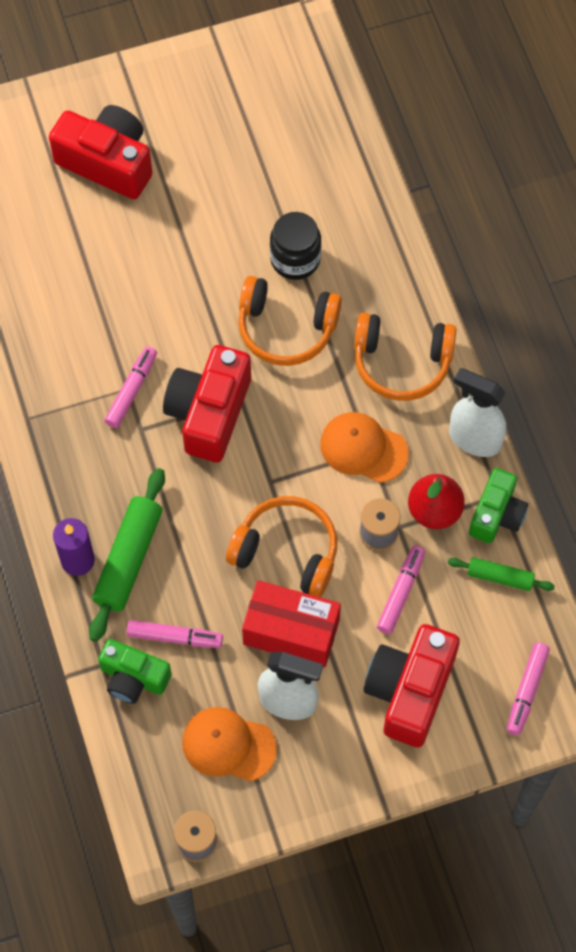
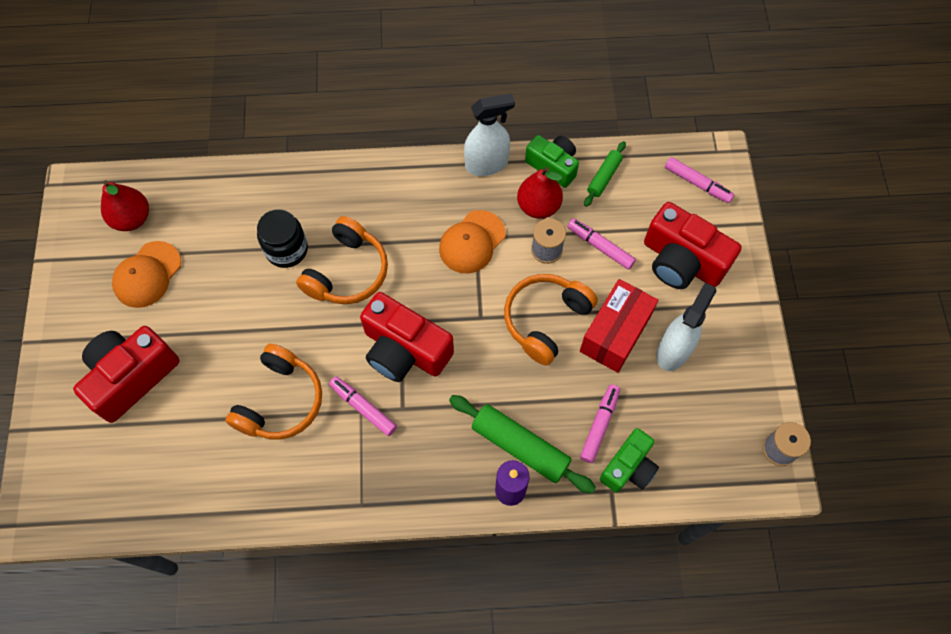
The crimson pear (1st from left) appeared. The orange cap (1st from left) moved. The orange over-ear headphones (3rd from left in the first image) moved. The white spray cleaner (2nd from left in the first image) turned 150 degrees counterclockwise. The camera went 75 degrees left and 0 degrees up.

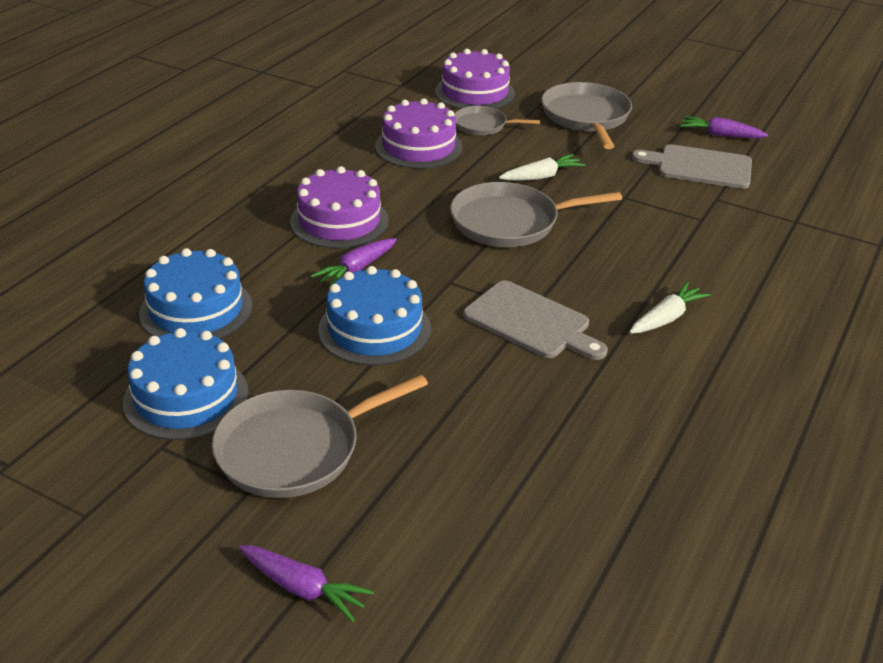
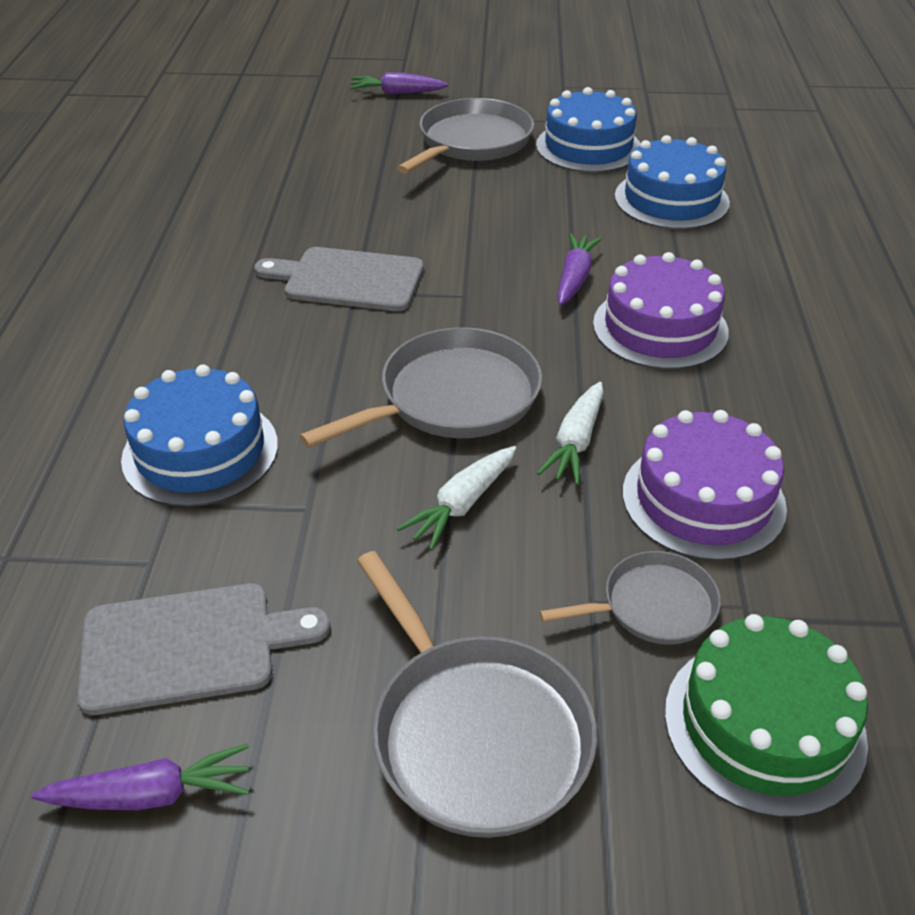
The royal blue gateau (3rd from left in the first image) moved. The white toy carrot (2nd from left) moved. The royal purple gateau (3rd from left) became the green gateau. The camera went 155 degrees right and 5 degrees up.

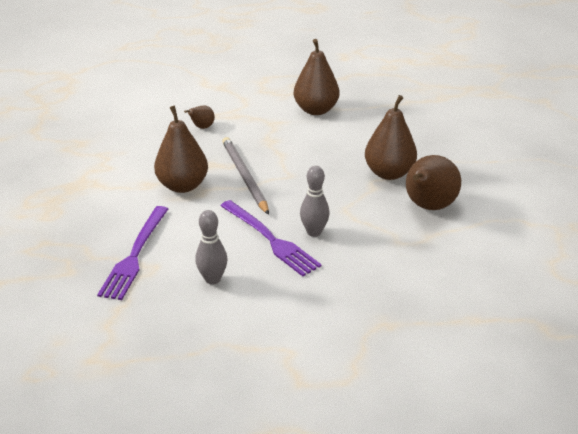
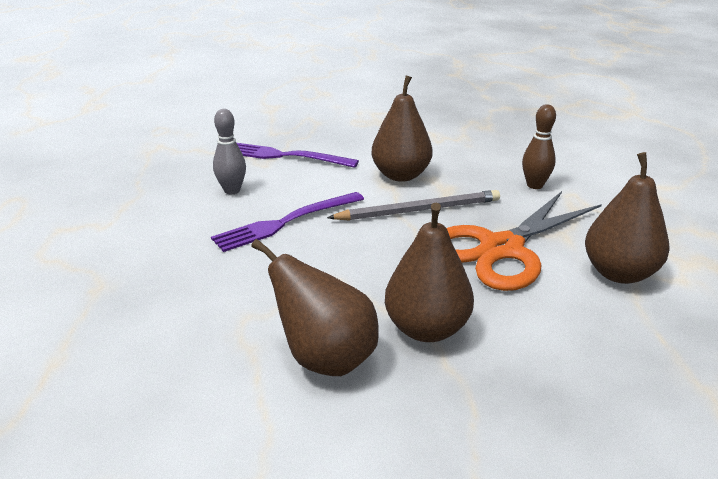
The grey bowling pin (2nd from left) disappeared. The orange pair of scissors appeared. The russet pear (2nd from left) was replaced by the russet bowling pin. The camera went 95 degrees right and 5 degrees down.

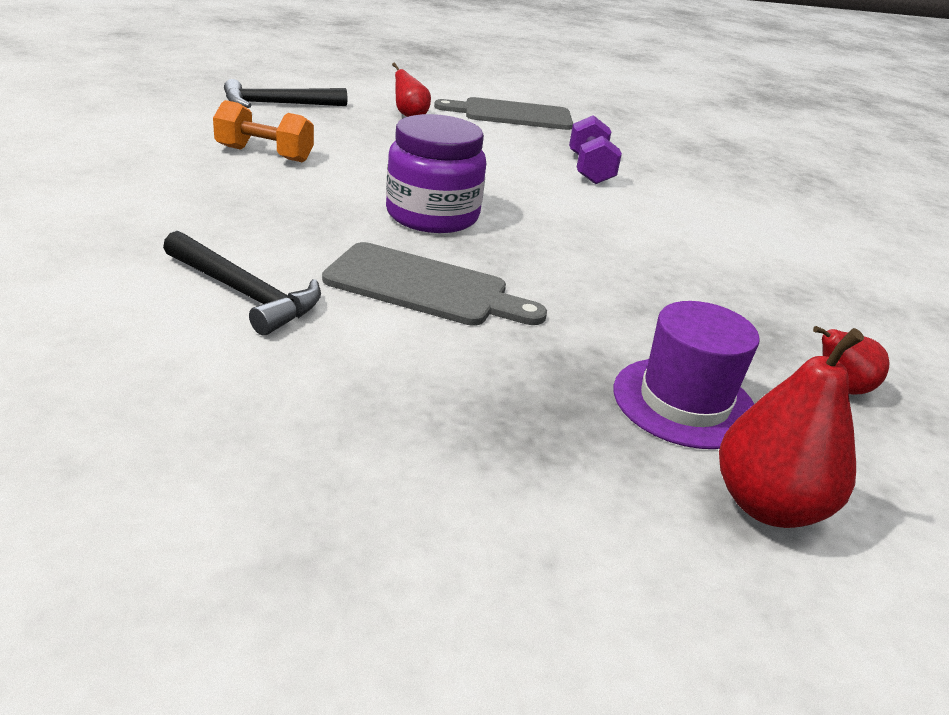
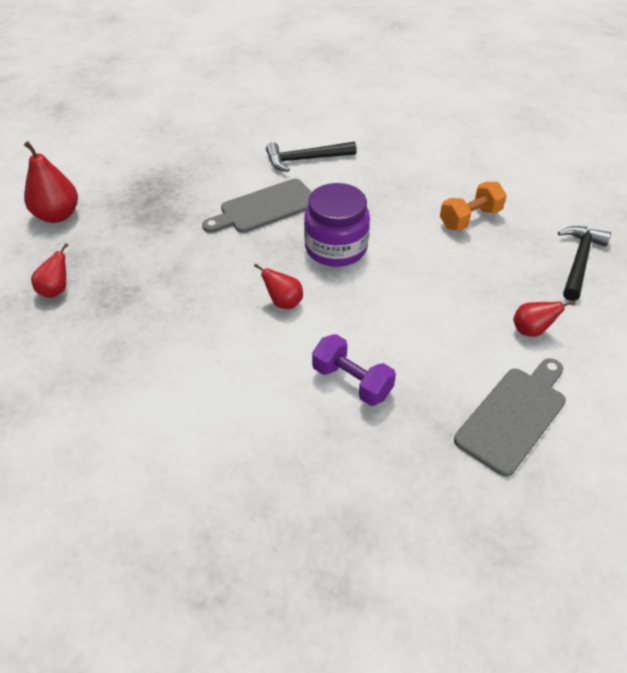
The royal purple top hat disappeared. The crimson pear (3rd from left) appeared. The camera went 135 degrees right and 15 degrees up.

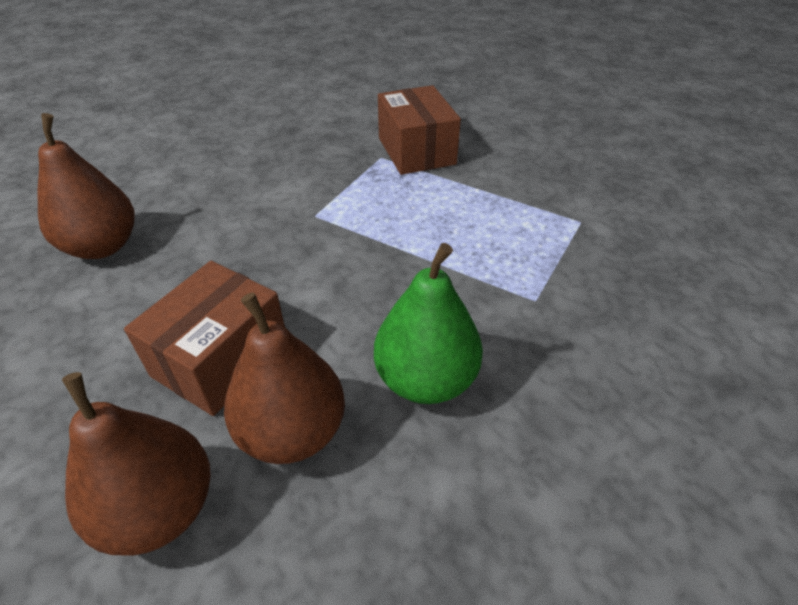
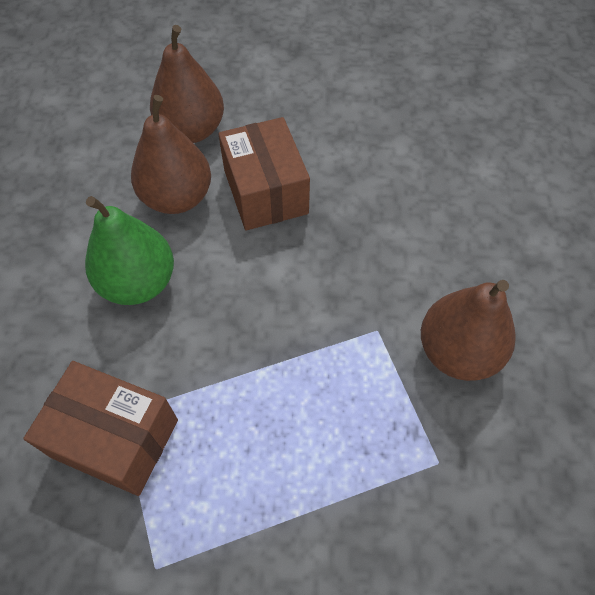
The russet pear (1st from left in the first image) moved. The russet parcel (2nd from left in the first image) moved. The camera went 130 degrees right and 15 degrees up.

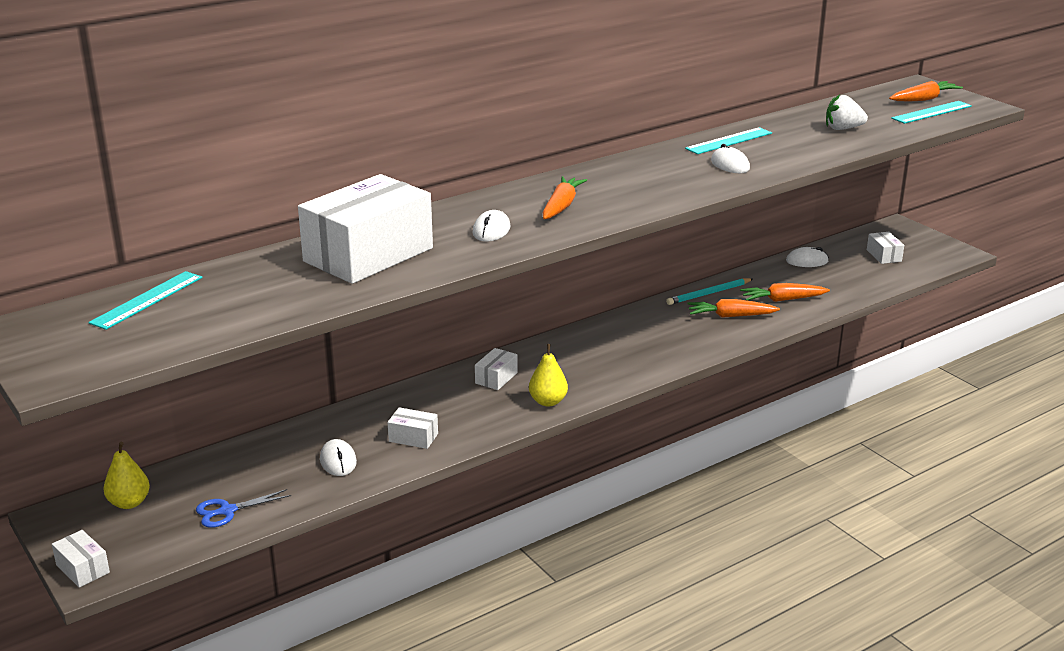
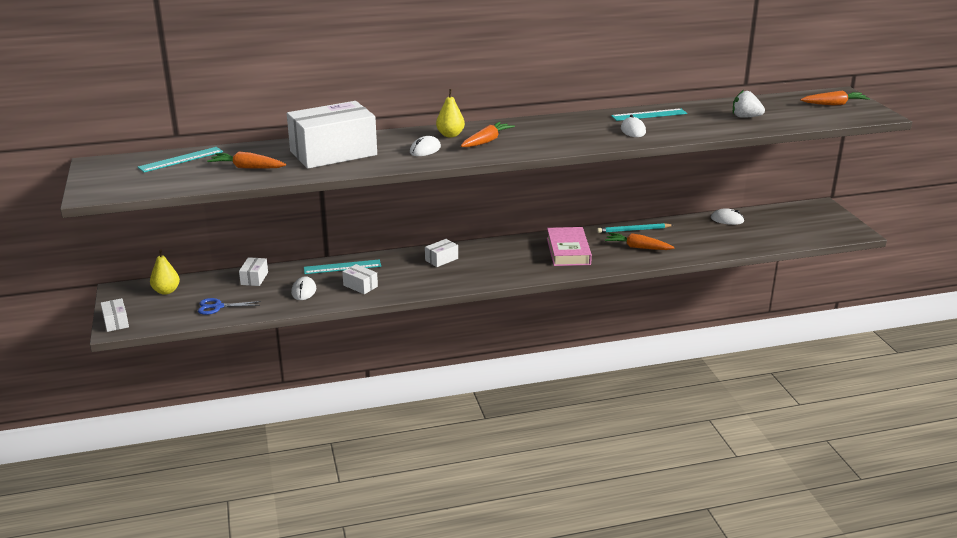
The rose-pink hardcover appeared. The golden pear (2nd from left) moved. The orange toy carrot (3rd from left in the first image) moved. The white parcel (5th from left in the first image) moved. The aqua ruler (3rd from left in the first image) moved. The camera went 20 degrees right and 0 degrees up.

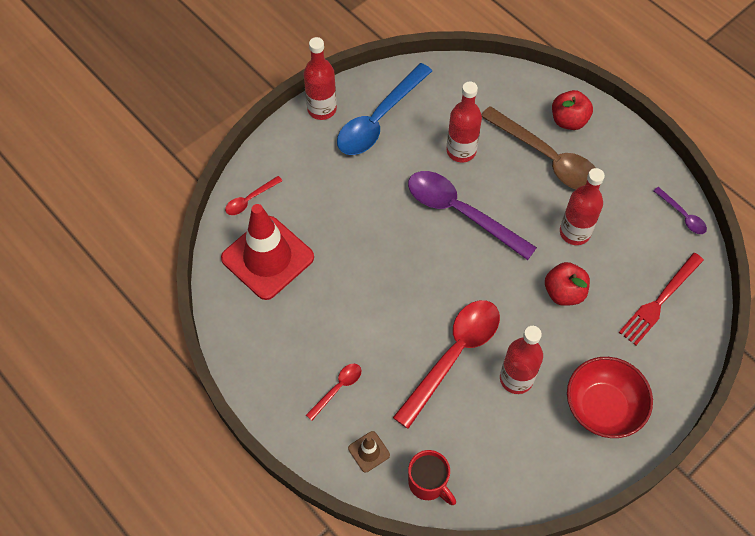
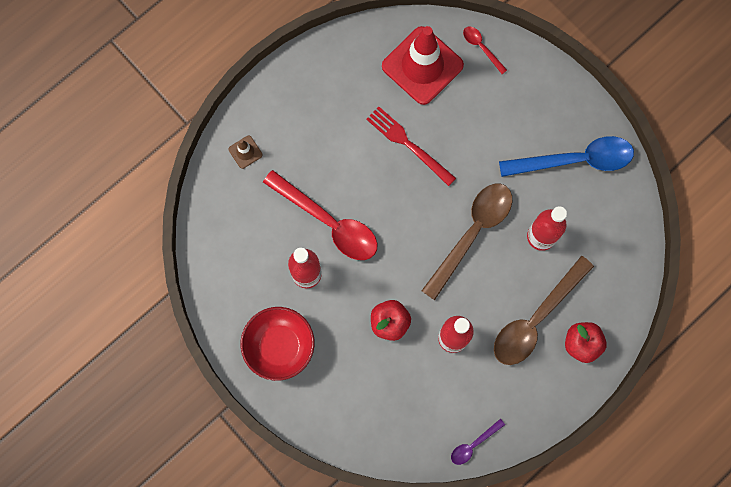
The crimson flask (1st from left) disappeared. The crimson teaspoon (2nd from left) disappeared. The crimson mug disappeared. The crimson table fork moved. The royal purple teaspoon (1st from left) became the russet teaspoon (1st from left). The royal blue teaspoon turned 135 degrees clockwise. The camera went 90 degrees right and 15 degrees up.

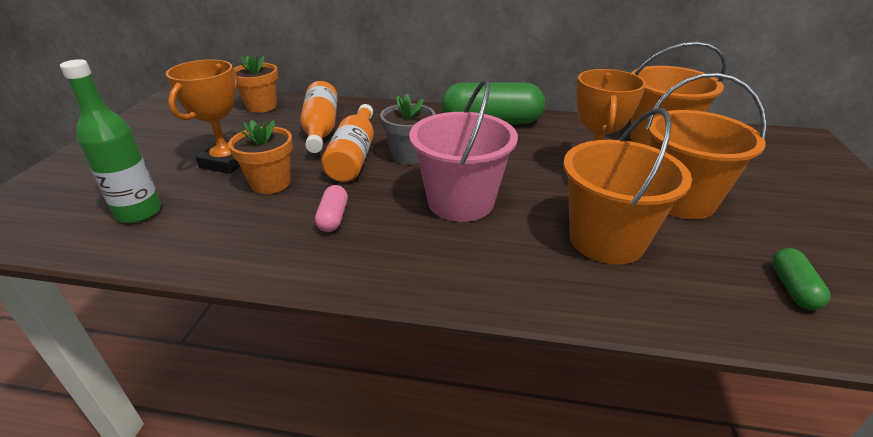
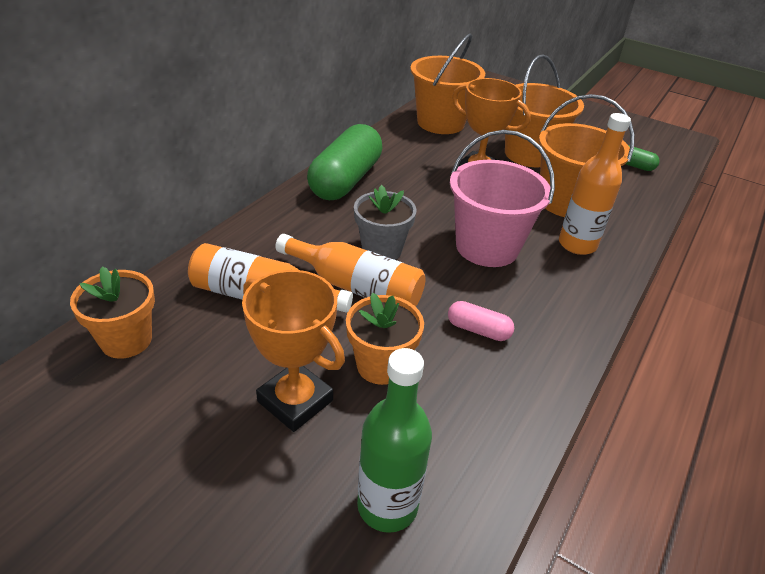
The orange flask (3rd from left) appeared. The camera went 70 degrees left and 5 degrees up.

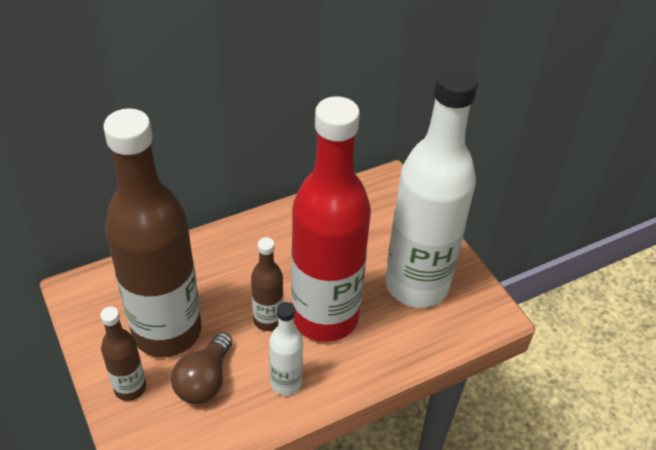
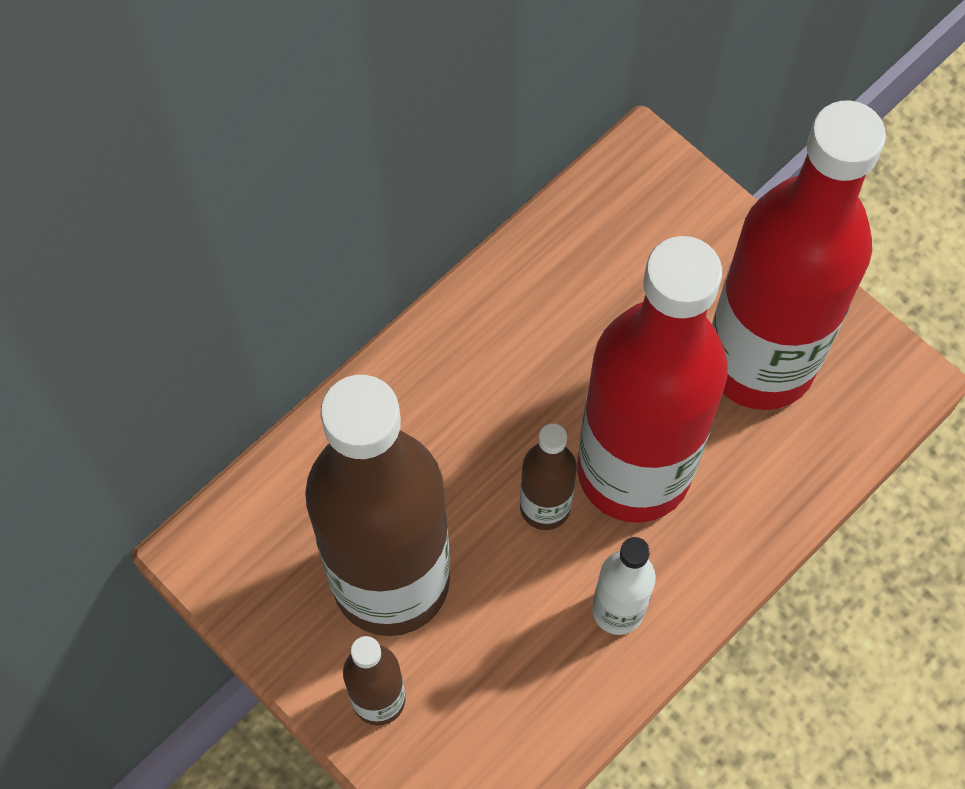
The russet lightbulb disappeared. The white flask (2nd from left) became the crimson flask (2nd from left). The camera went 15 degrees left and 20 degrees up.

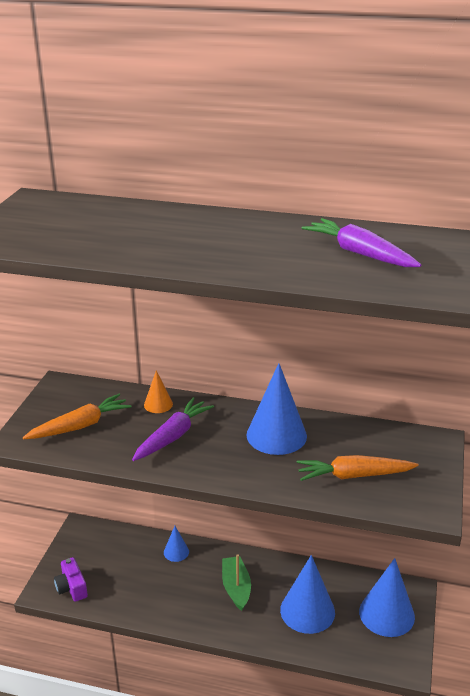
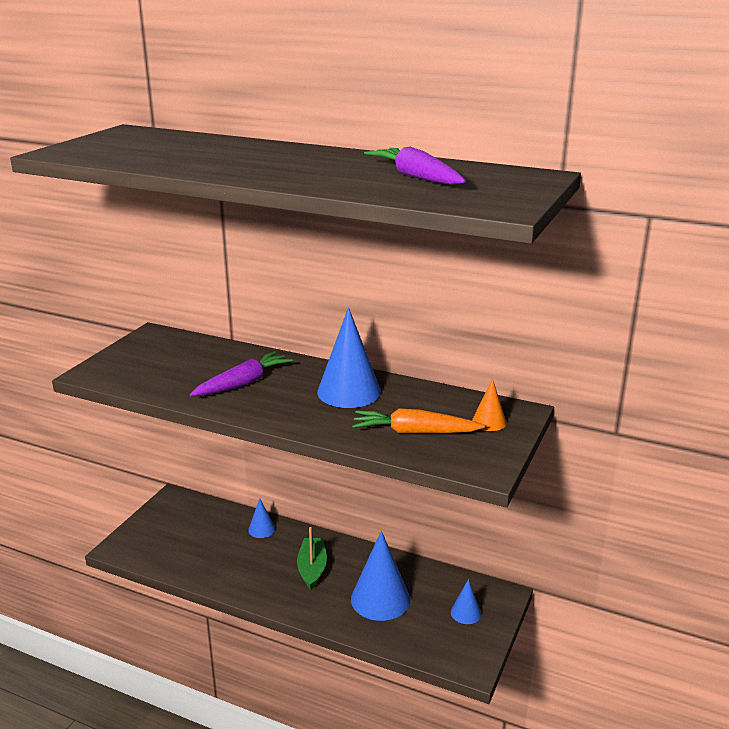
The orange toy carrot (1st from left) disappeared. The royal purple photo camera disappeared. The orange cone shape moved. The royal blue cone shape (4th from left) changed to 0.50 times the size. The camera went 10 degrees right and 5 degrees down.

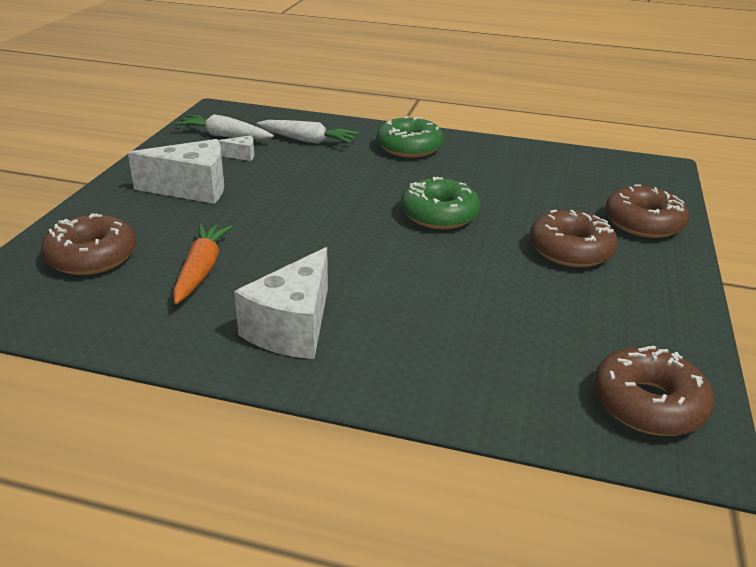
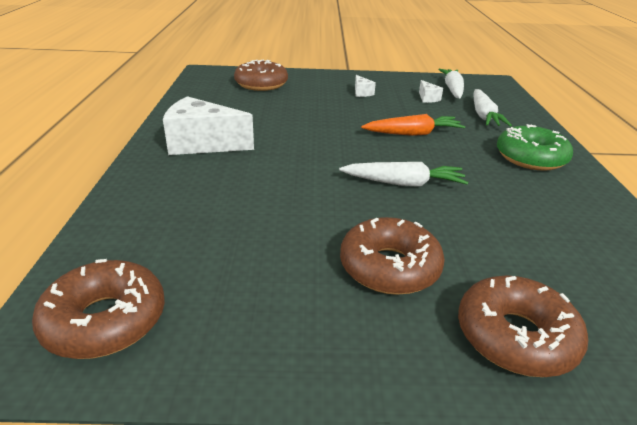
The orange toy carrot moved. The green glazed donut (2nd from left) was replaced by the white toy carrot (1st from left). The white piece of cheese (1st from left in the first image) changed to 0.44 times the size. The camera went 75 degrees right and 0 degrees up.

